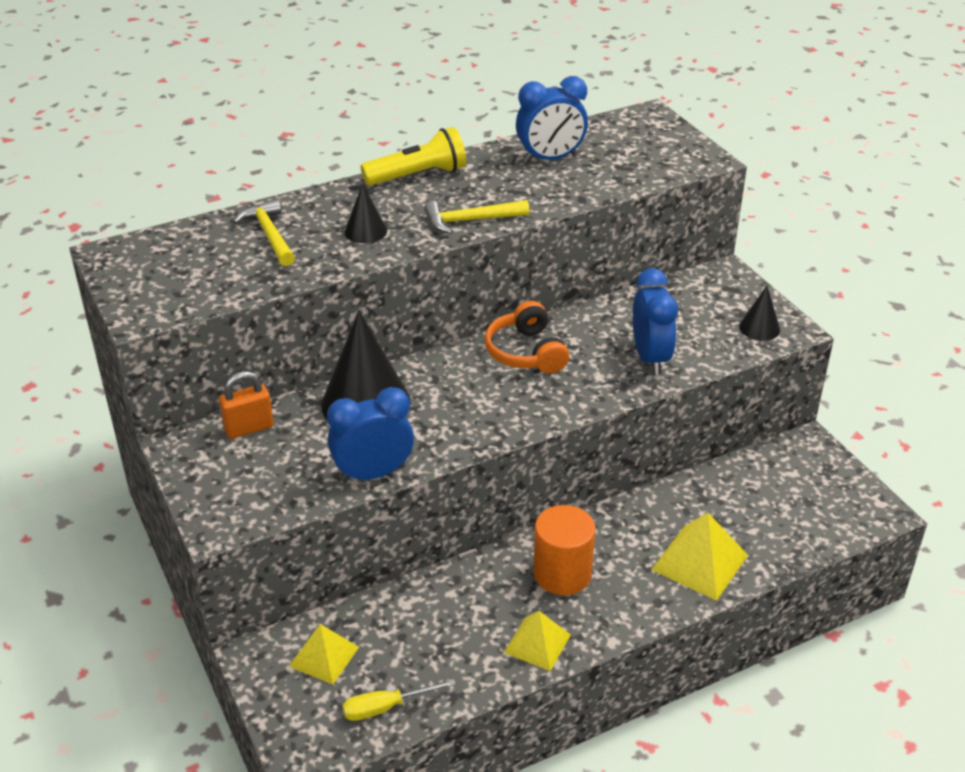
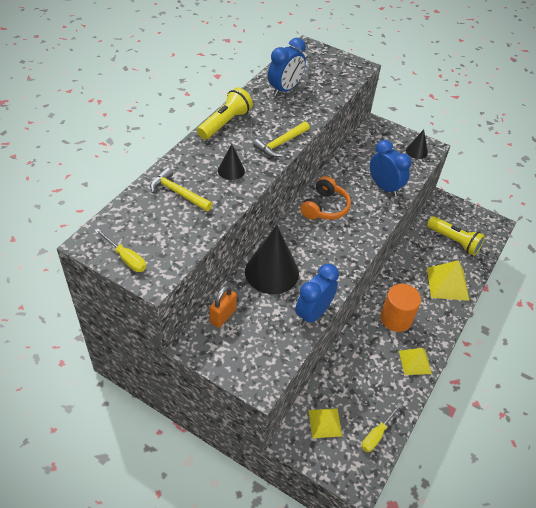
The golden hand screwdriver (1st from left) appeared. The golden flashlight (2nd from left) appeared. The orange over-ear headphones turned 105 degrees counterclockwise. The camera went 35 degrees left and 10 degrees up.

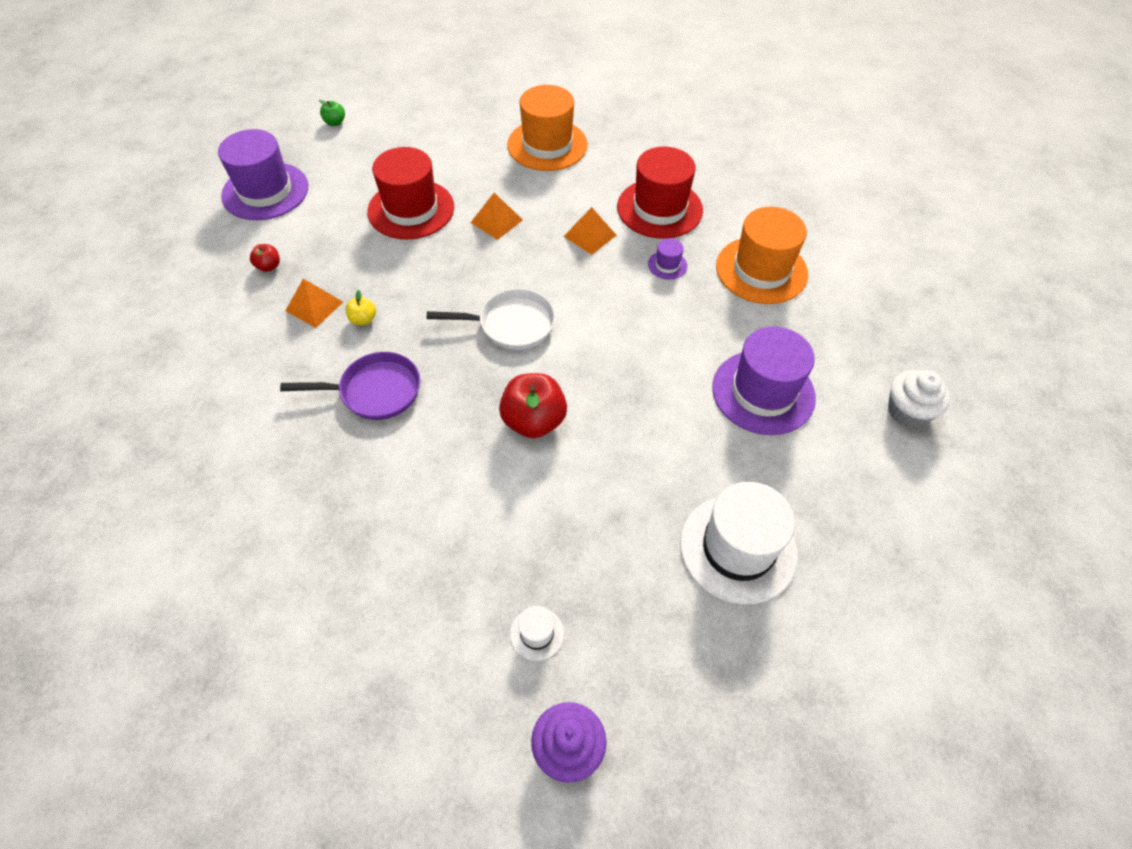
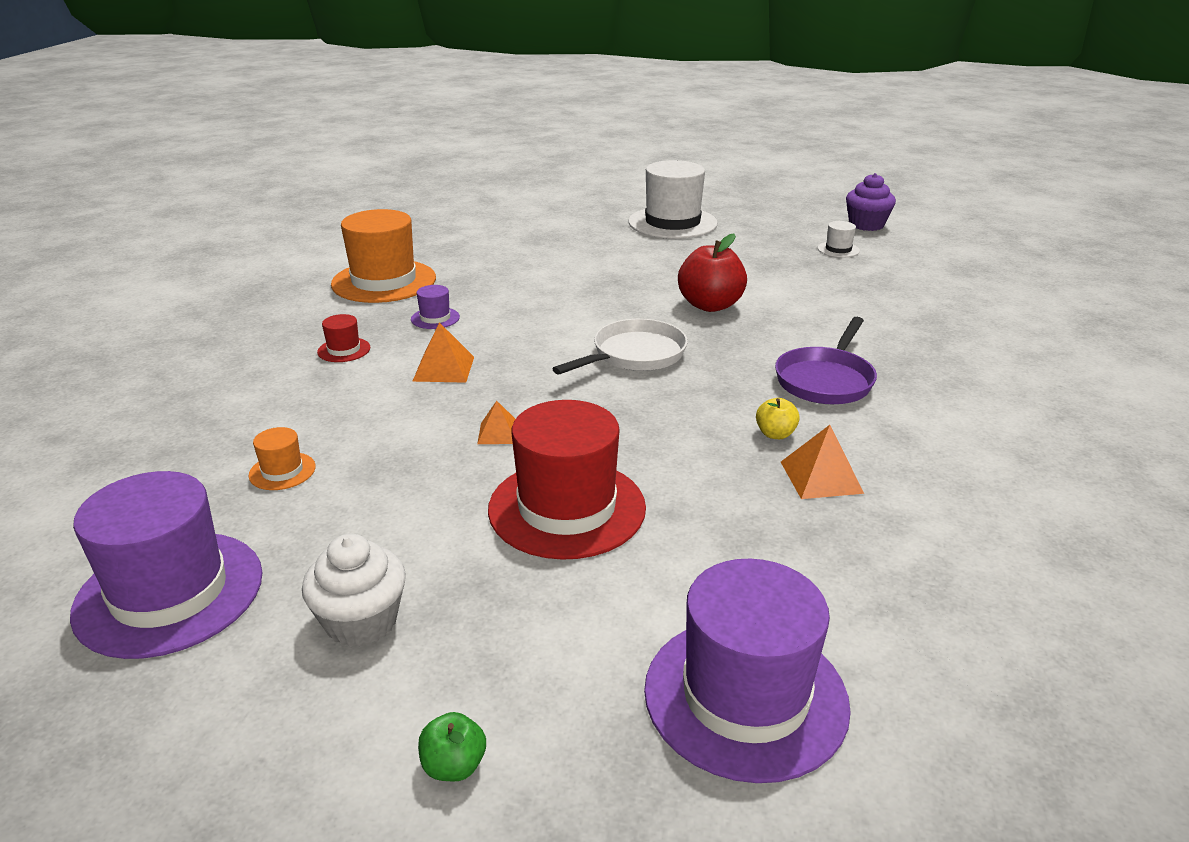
The crimson apple fruit (1st from left) disappeared. The royal purple top hat (3rd from left in the first image) moved. The white fairy cake moved. The royal purple skillet turned 105 degrees counterclockwise. The white skillet turned 90 degrees clockwise. The orange pyramid (2nd from left) changed to 0.66 times the size. The orange top hat (1st from left) changed to 0.43 times the size. The crimson top hat (2nd from left in the first image) changed to 0.43 times the size. The camera went 130 degrees left and 25 degrees down.

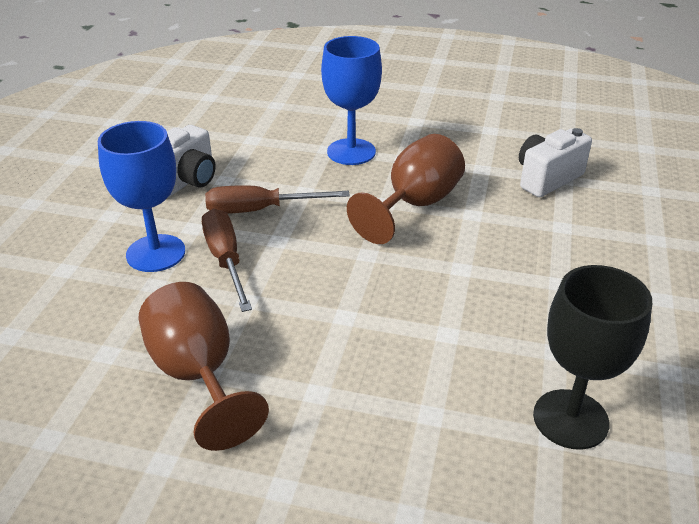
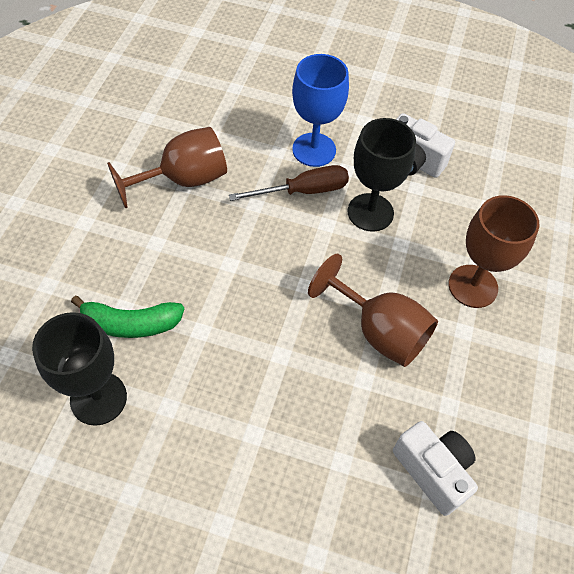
The green banana appeared. The russet hand screwdriver (2nd from left) was replaced by the black chalice (2nd from left). The royal blue chalice (2nd from left) became the russet chalice (3rd from left). The camera went 90 degrees right and 20 degrees up.

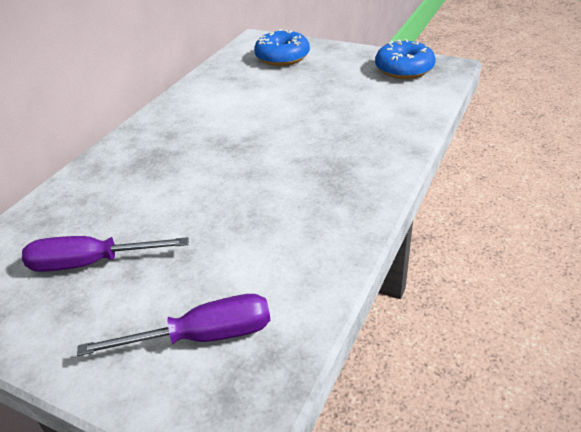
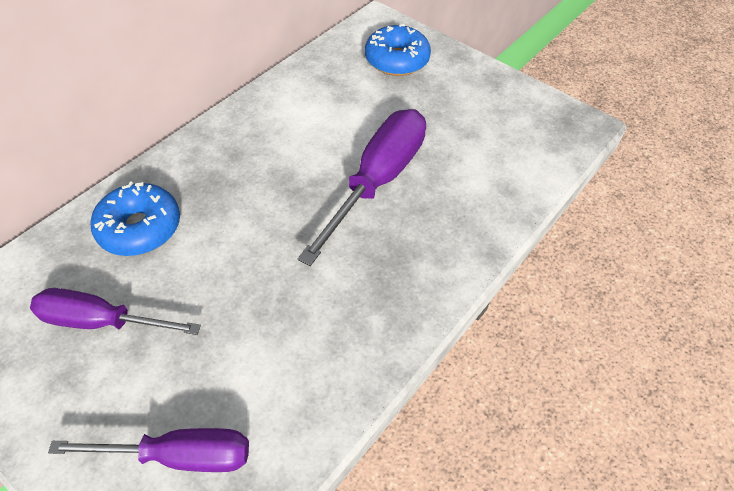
The royal purple hand screwdriver (3rd from left) appeared. The royal blue glazed donut (2nd from left in the first image) moved. The camera went 10 degrees right and 15 degrees up.

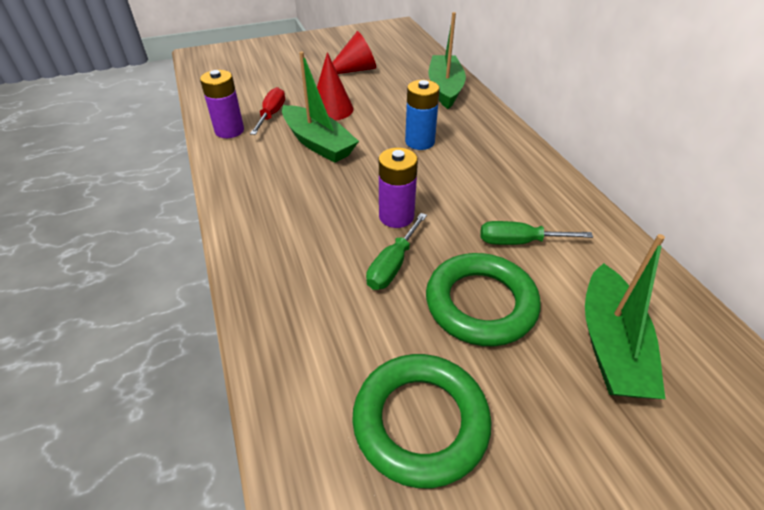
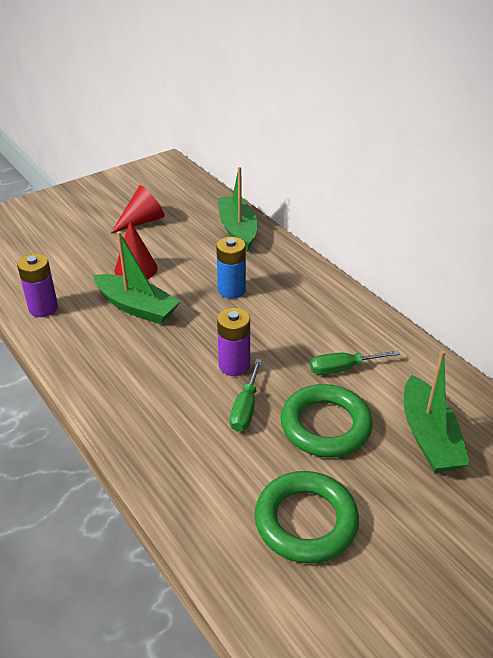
The crimson hand screwdriver disappeared. The camera went 15 degrees left and 5 degrees down.

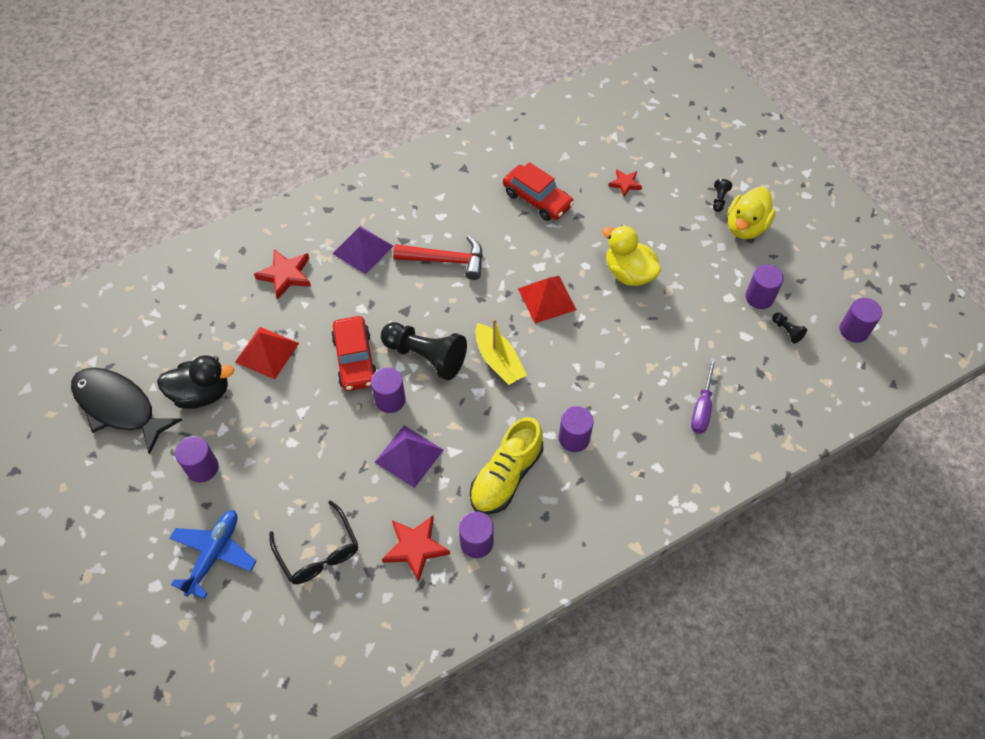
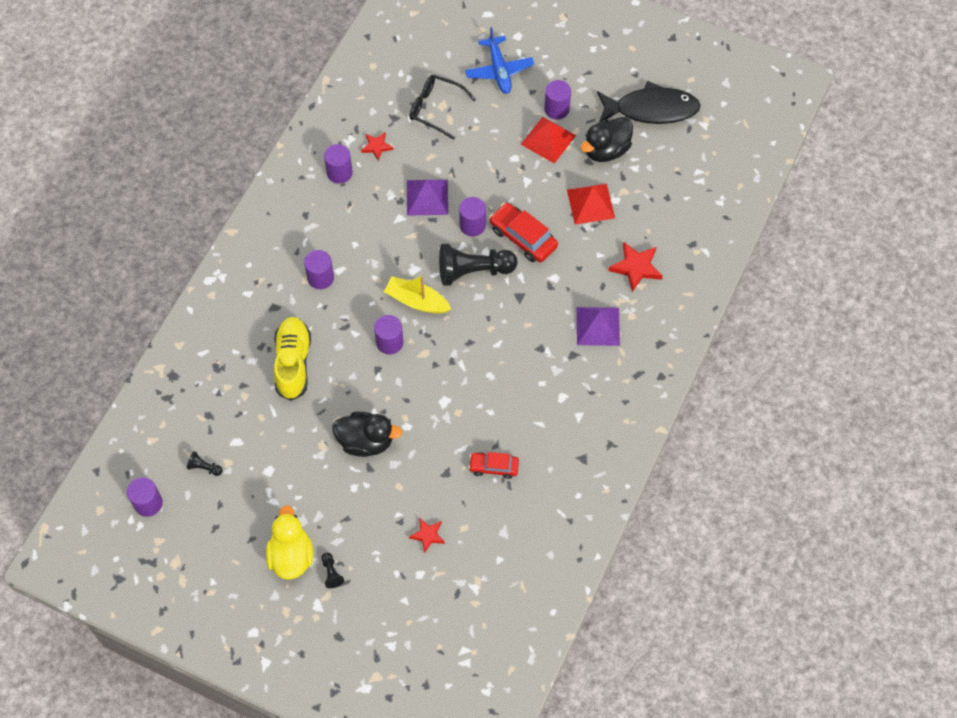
The crimson claw hammer disappeared. The royal purple hand screwdriver disappeared. The golden sneaker moved. The crimson pyramid (2nd from left in the first image) moved. The royal purple cylinder shape (5th from left in the first image) moved. The golden rubber duck (1st from left) became the black rubber duck (1st from left). The crimson star (2nd from left in the first image) changed to 0.62 times the size. The crimson car (2nd from left in the first image) changed to 0.64 times the size. The camera went 145 degrees right and 5 degrees up.

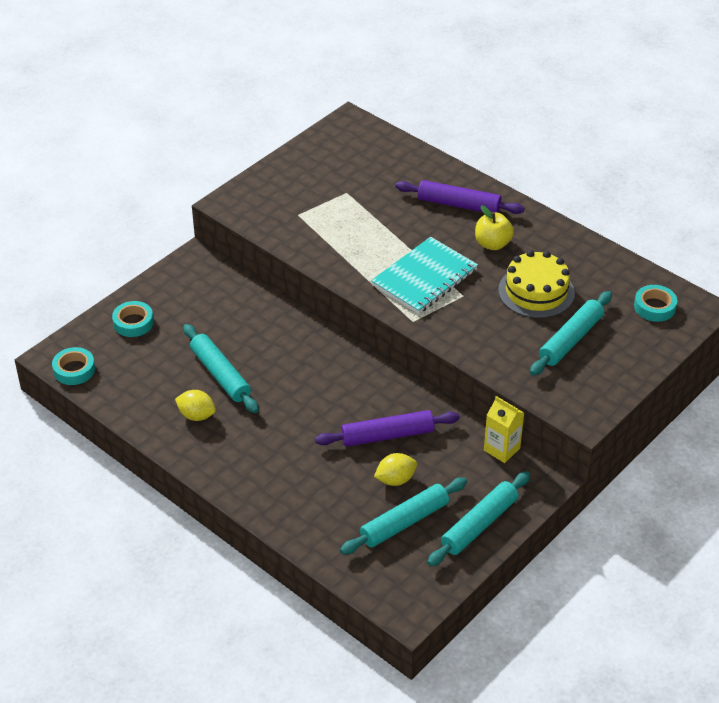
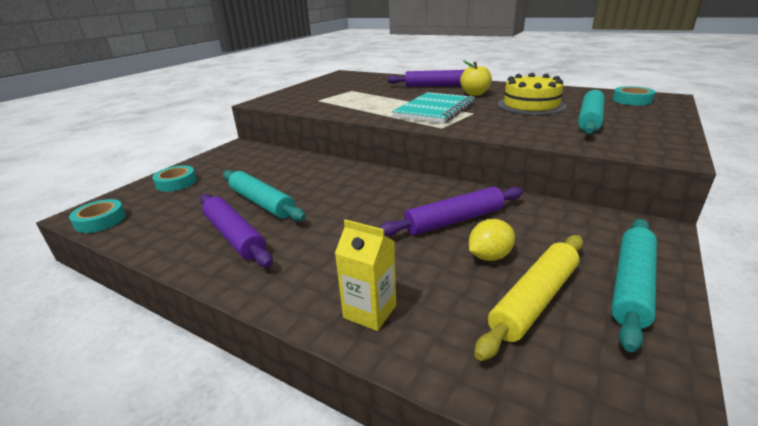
The golden carton moved. The golden lemon (1st from left) was replaced by the royal purple rolling pin (1st from left). The aqua rolling pin (2nd from left) became the golden rolling pin. The camera went 10 degrees left and 15 degrees down.

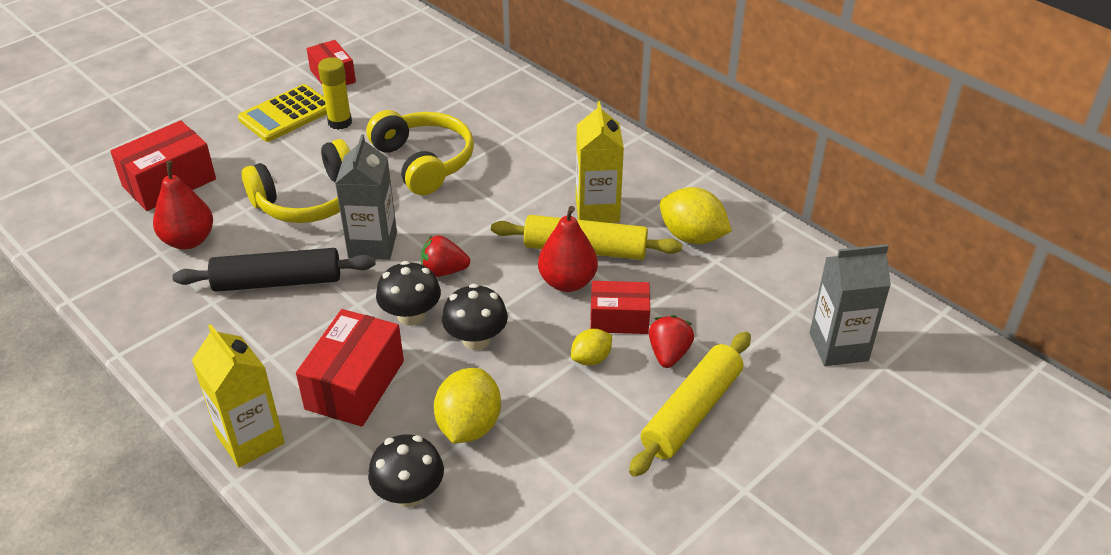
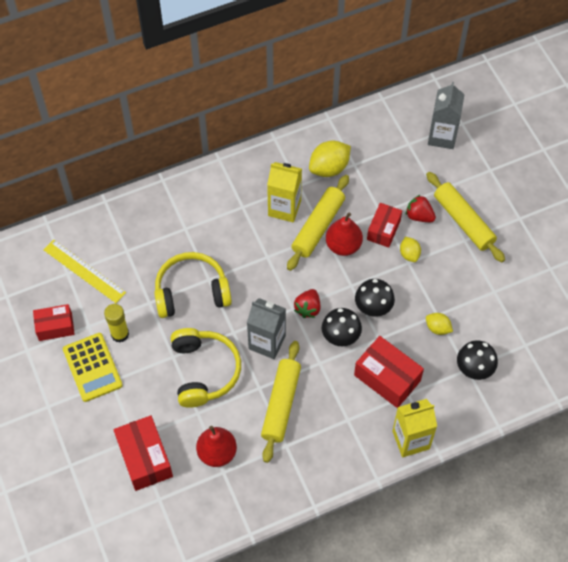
The golden ruler appeared. The black rolling pin became the golden rolling pin (1st from left). The golden lemon (1st from left in the first image) changed to 0.58 times the size. The camera went 70 degrees left and 20 degrees up.

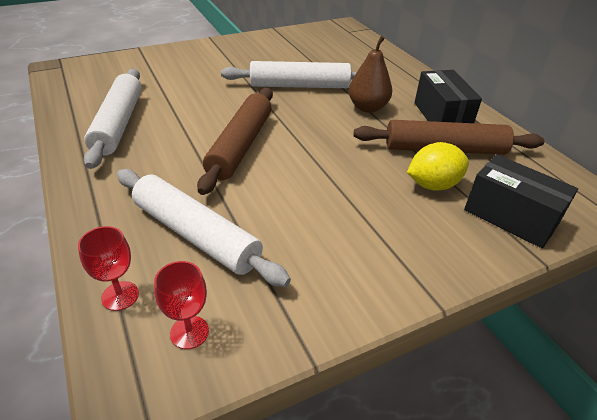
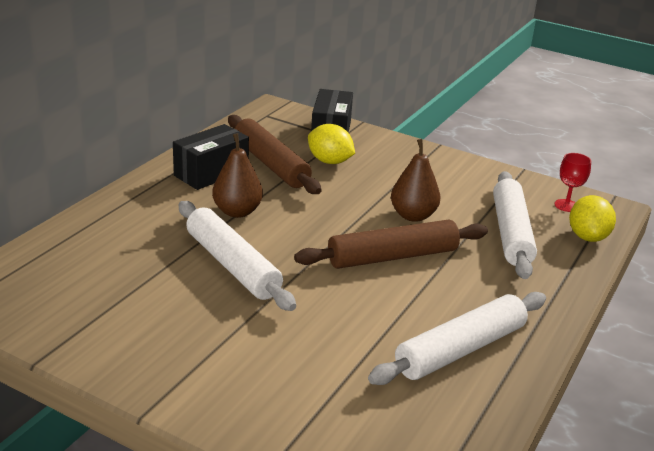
The russet pear (2nd from left) appeared. The crimson chalice (1st from left) was replaced by the golden lemon (2nd from left). The camera went 125 degrees left and 10 degrees down.

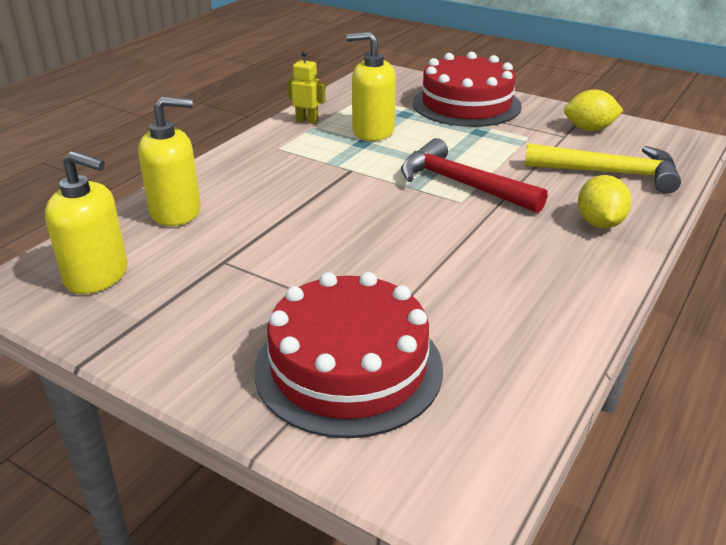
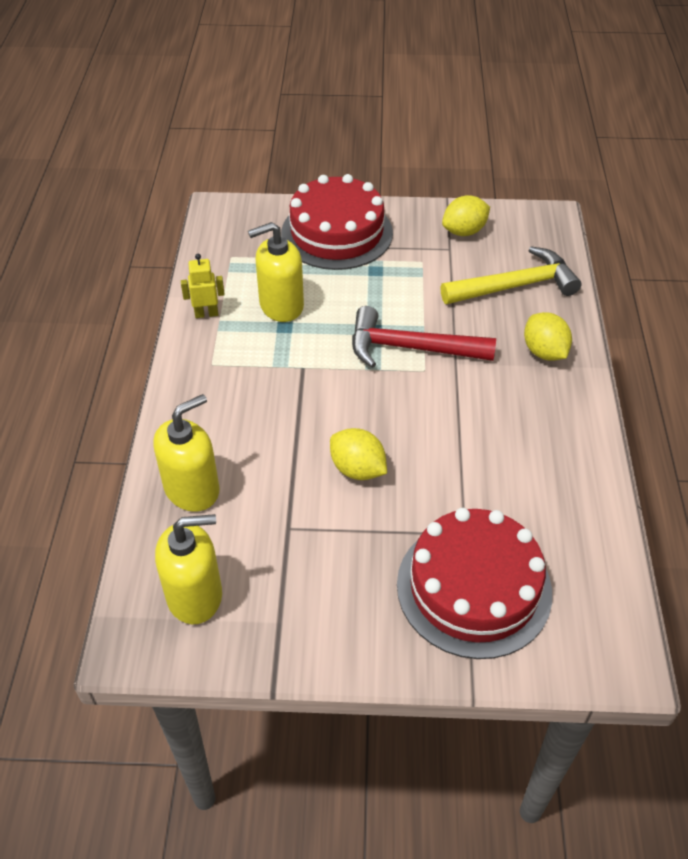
The golden lemon (1st from left) appeared. The camera went 30 degrees left and 15 degrees up.

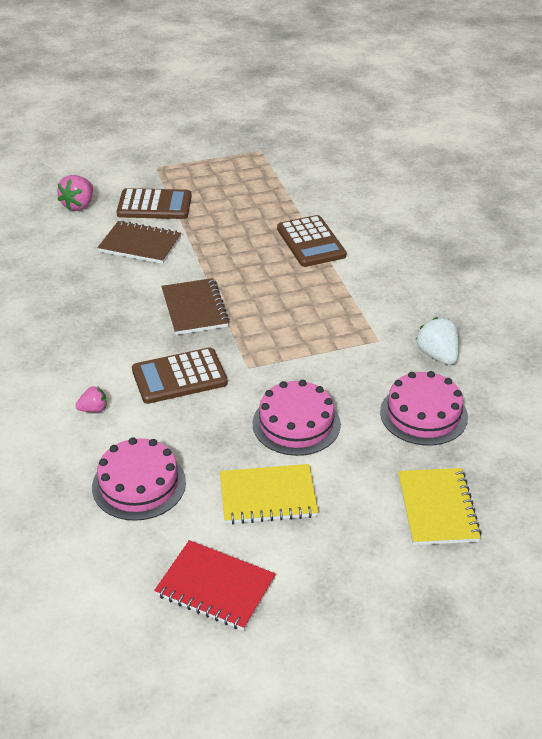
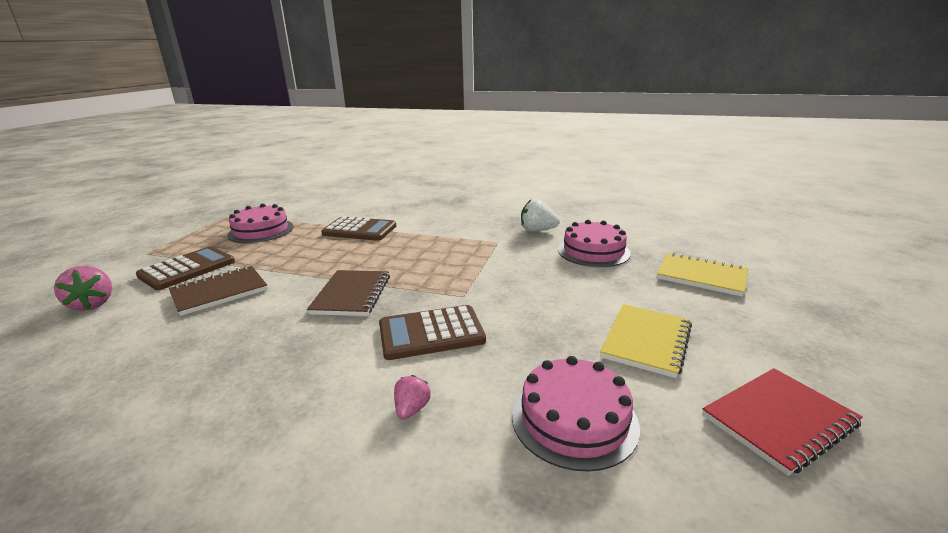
The rose-pink gateau (2nd from left in the first image) moved. The russet pocket calculator (2nd from left in the first image) turned 60 degrees clockwise. The russet exercise book (2nd from left) turned 75 degrees clockwise. The camera went 55 degrees left and 15 degrees down.

